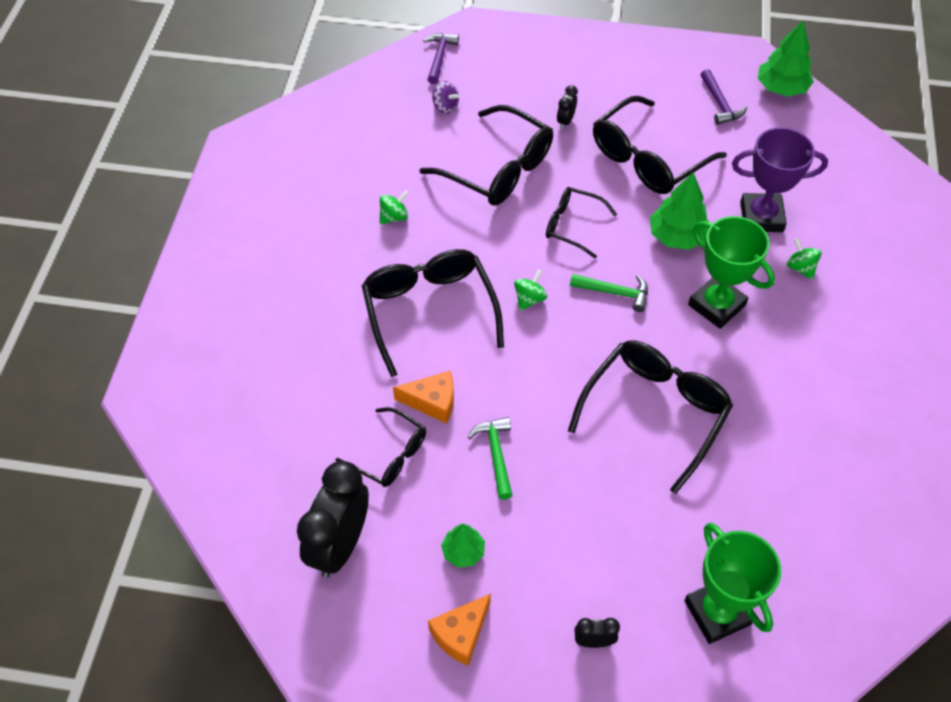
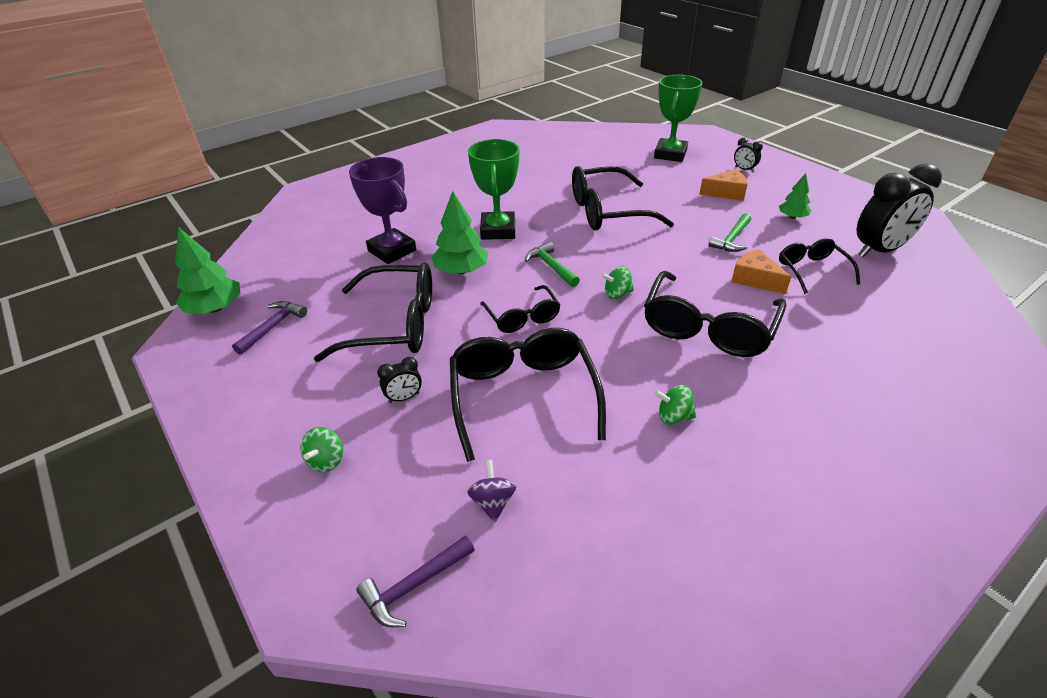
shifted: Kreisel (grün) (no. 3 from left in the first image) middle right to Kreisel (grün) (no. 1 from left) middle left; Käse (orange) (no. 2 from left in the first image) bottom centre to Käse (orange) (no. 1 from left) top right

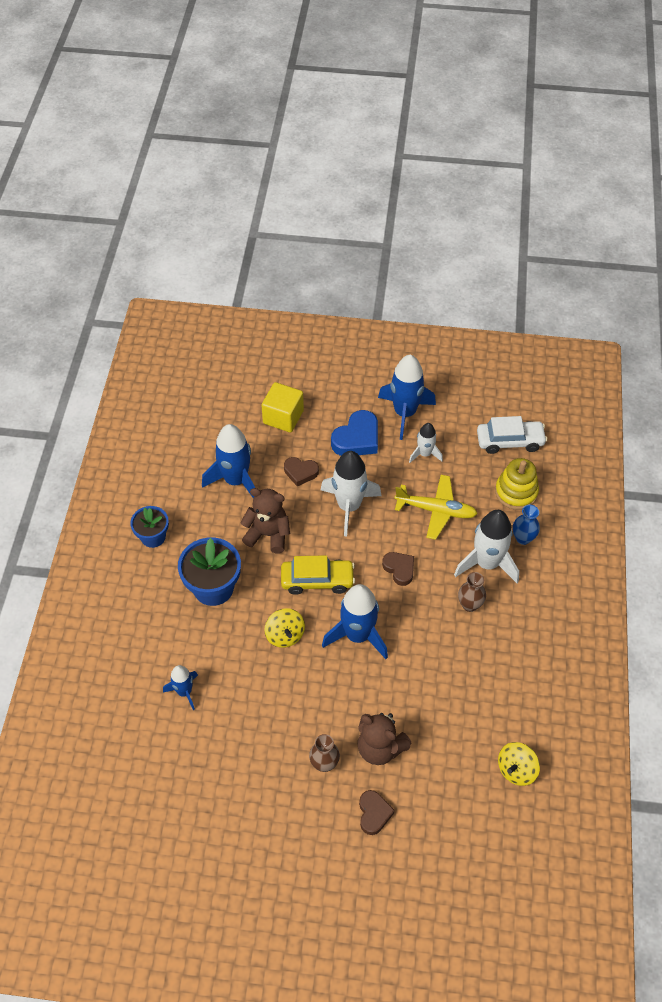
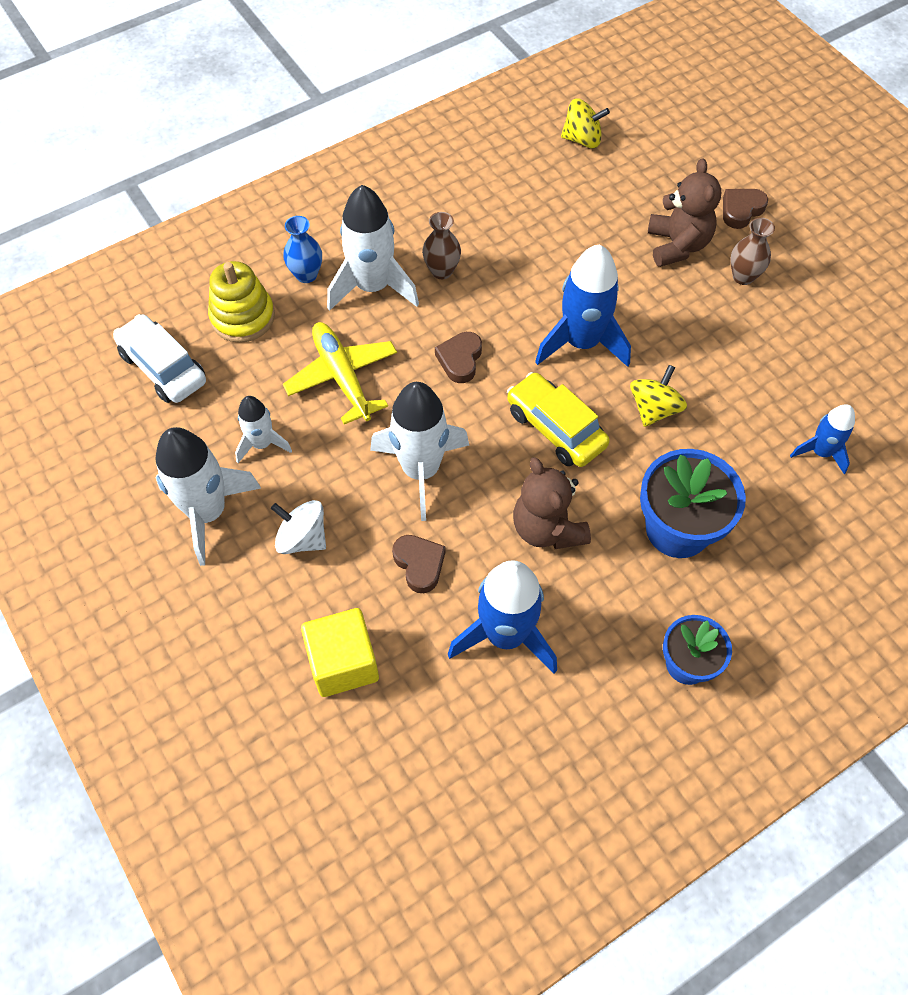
swapped: Herz (blau) centre to Kreisel (weiß) middle left
repainted: Rakete (blau) (no. 4 from left) centre to Rakete (weiß) (no. 1 from left) middle left

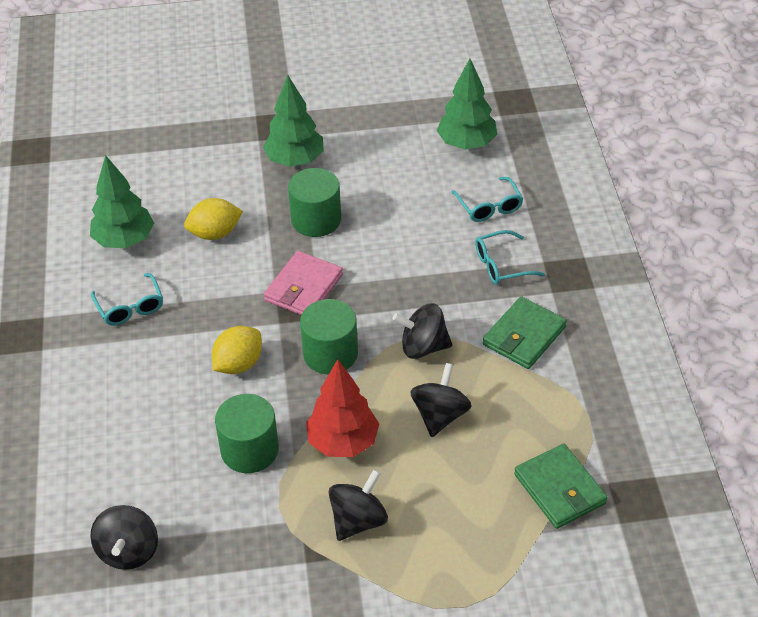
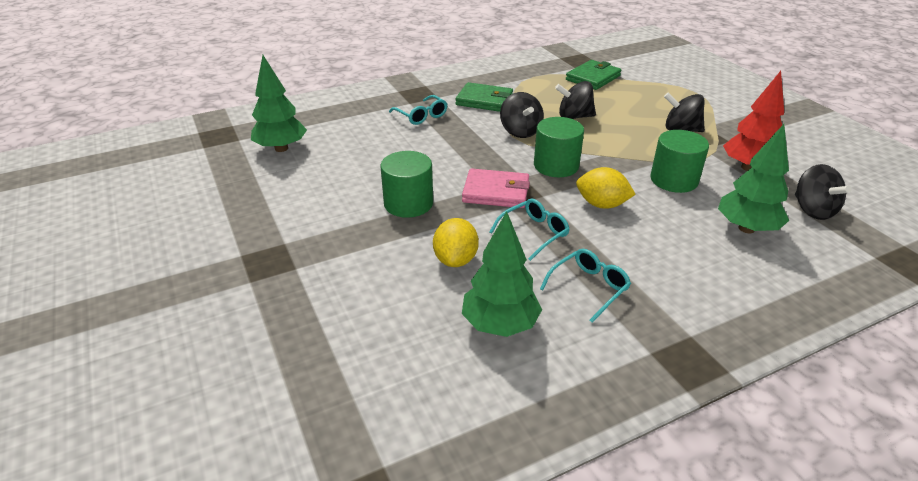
shifted: Baum (grün) (no. 2 from left in the first image) top centre to Baum (grün) (no. 3 from left) middle right; Brille (türkis) (no. 2 from left) top centre to centre; Baum (rot) centre to top right
rotated: Zitrone (gelb) (no. 1 from left) middle left = centre 45 degrees clockwise; Kreisel (schwarz) (no. 1 from left in the first image) bottom left = middle right 90 degrees clockwise

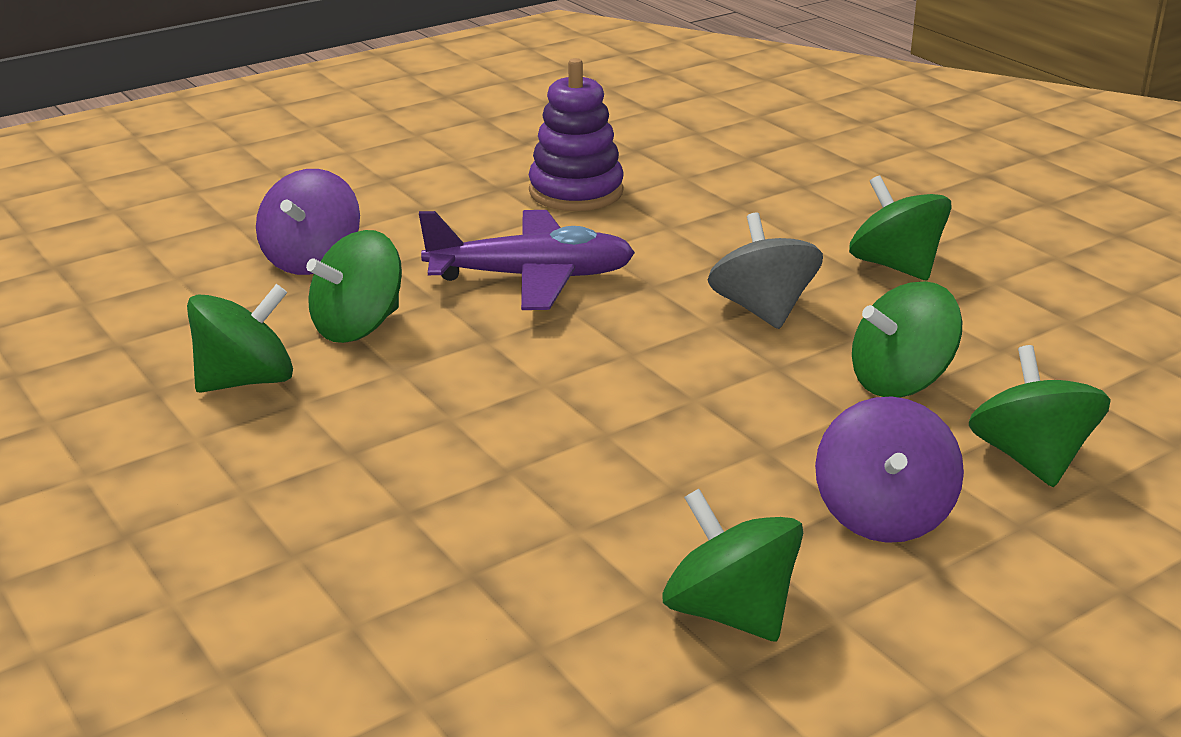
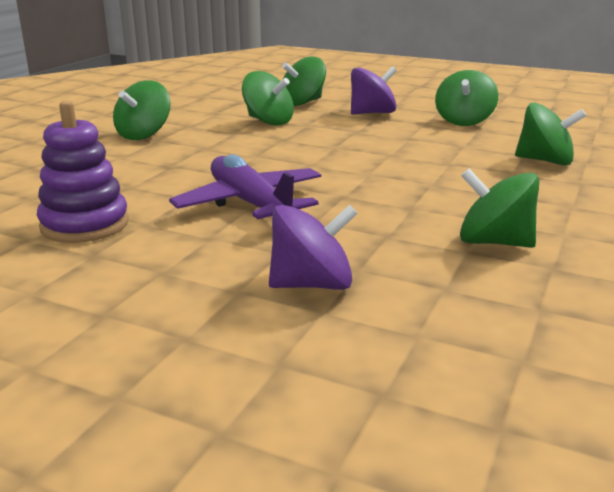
gone: Kreisel (grau) centre
shifted: Kreisel (grün) (no. 2 from left in the first image) middle left to Kreisel (grün) (no. 6 from left) top right

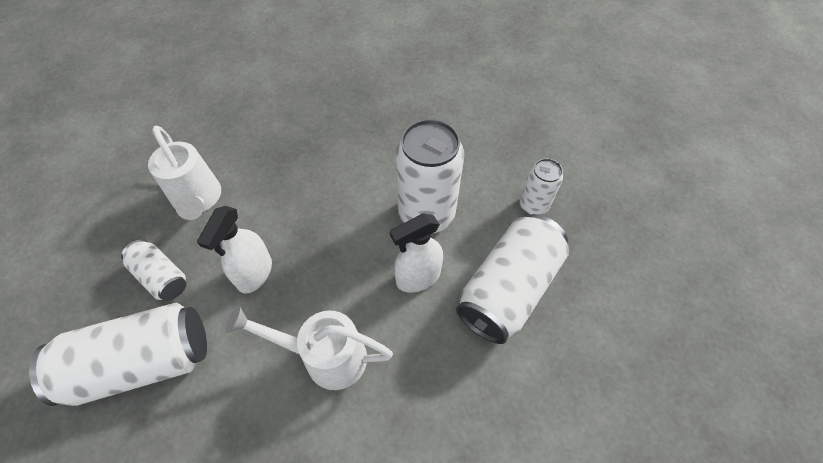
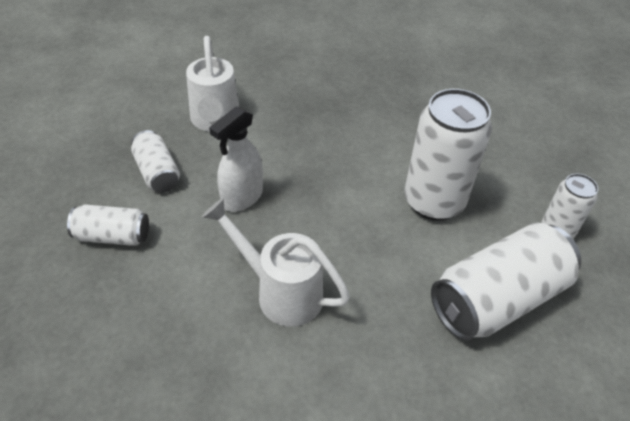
gone: Sprühflasche (weiß) (no. 2 from left) centre
scaled: Dose (weiß) (no. 1 from left) bottom left = middle left x0.54

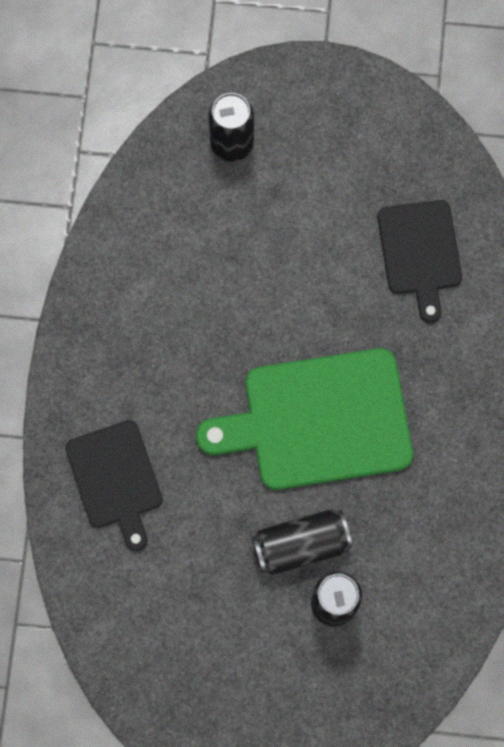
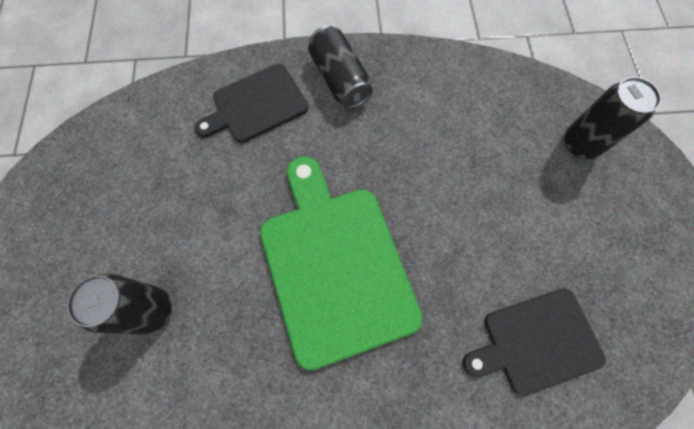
shifted: Dose (schwarz) (no. 2 from left) bottom centre to top centre

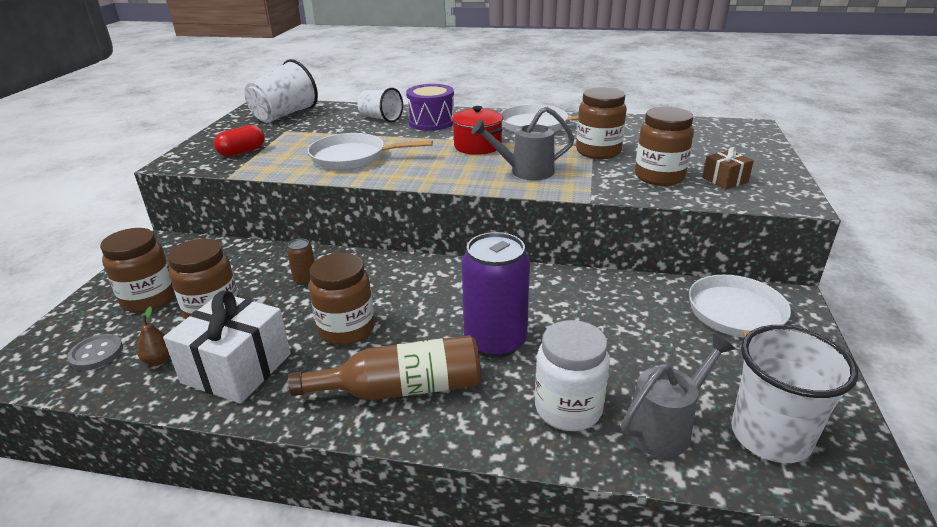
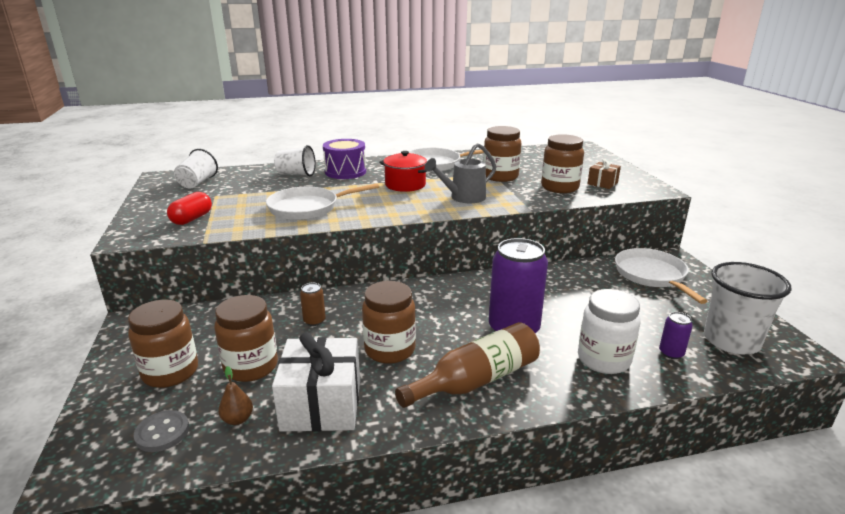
swapped: Gießkanne (grau) (no. 2 from left) bottom right to Dose (lila) (no. 2 from left) middle right
scaled: Becher (weiß) (no. 1 from left) top left = top left x0.64

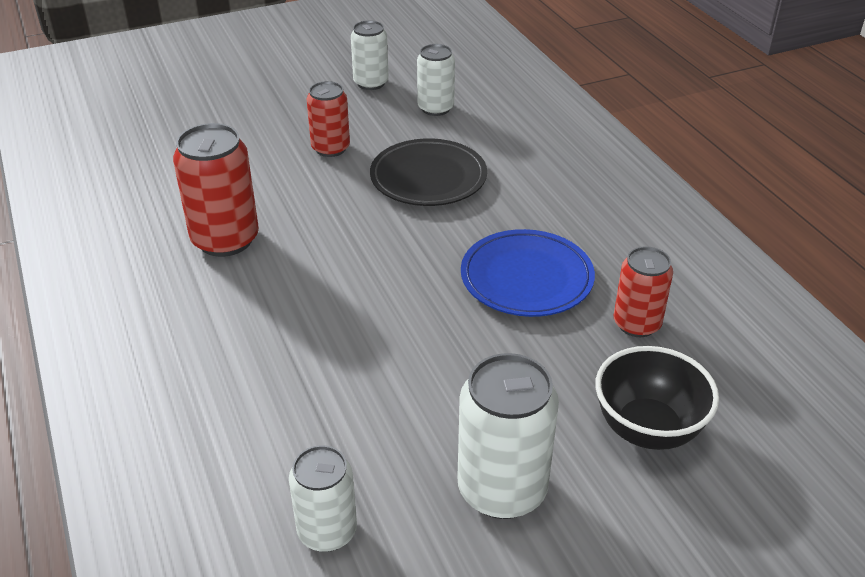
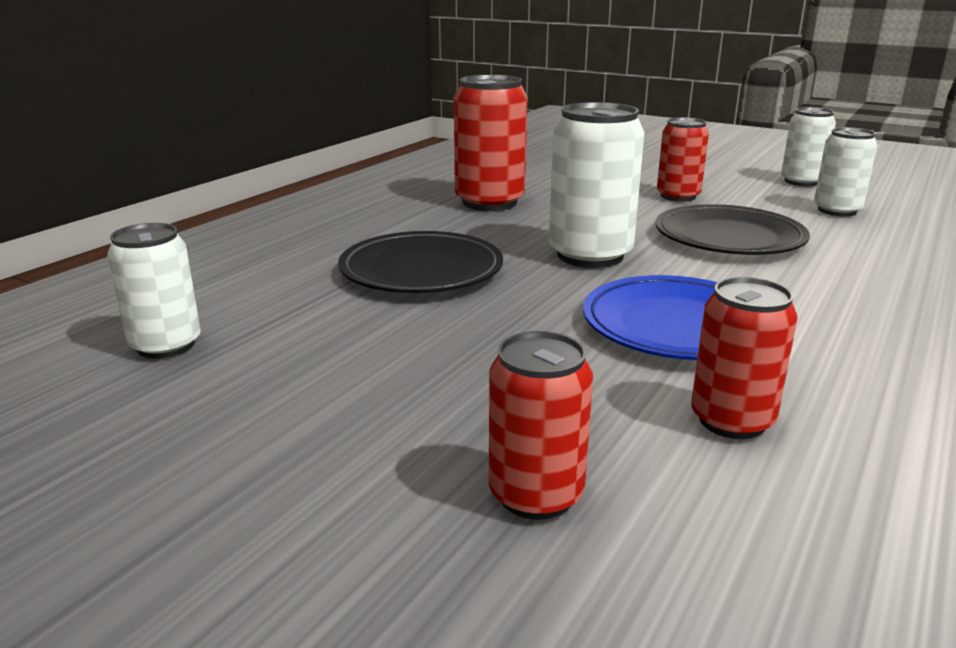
new: Teller (schwarz) (no. 1 from left) centre
shifted: Dose (weiß) (no. 4 from left in the first image) bottom centre to Dose (weiß) (no. 2 from left) top centre
swapped: Schüssel (schwarz) bottom right to Dose (rot) (no. 2 from left) centre

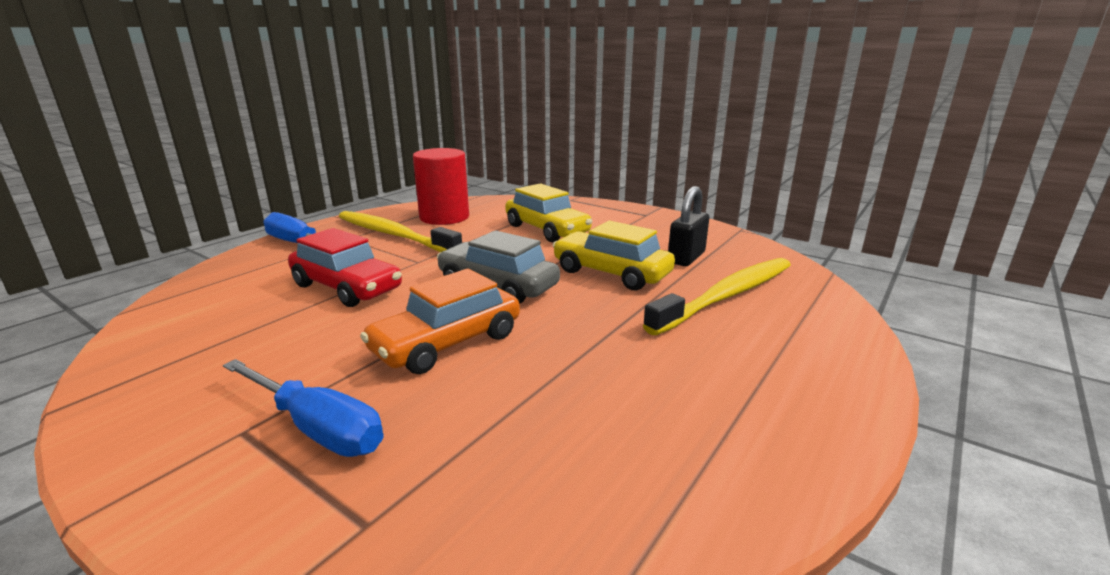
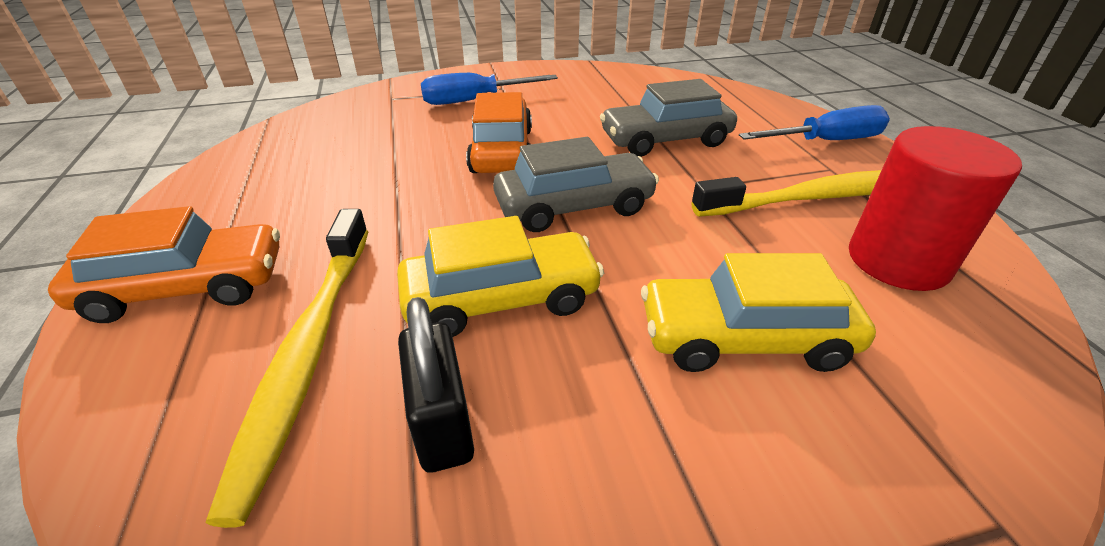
new: Auto (orange) (no. 1 from left) middle left
repainted: Auto (rot) middle left to Auto (grau) (no. 2 from left) top centre

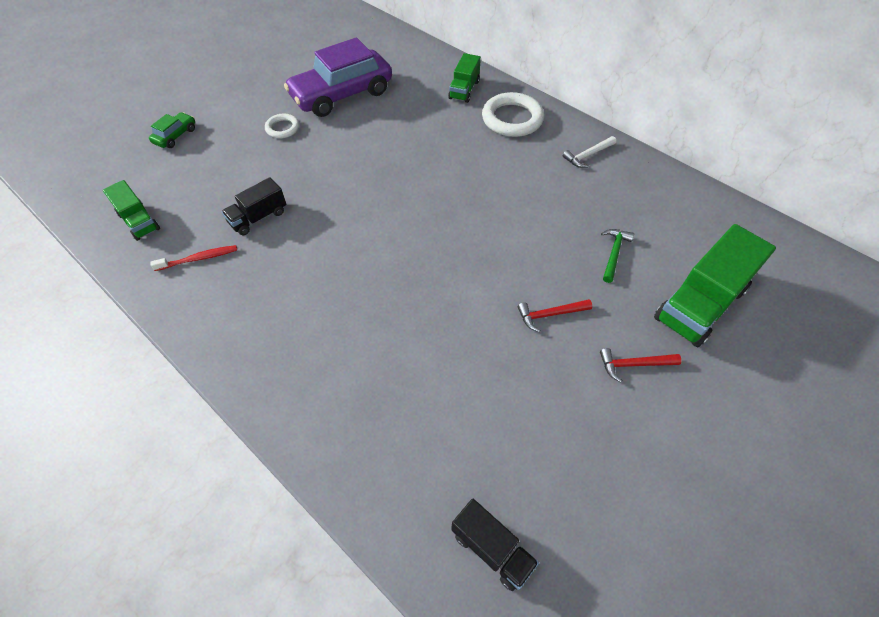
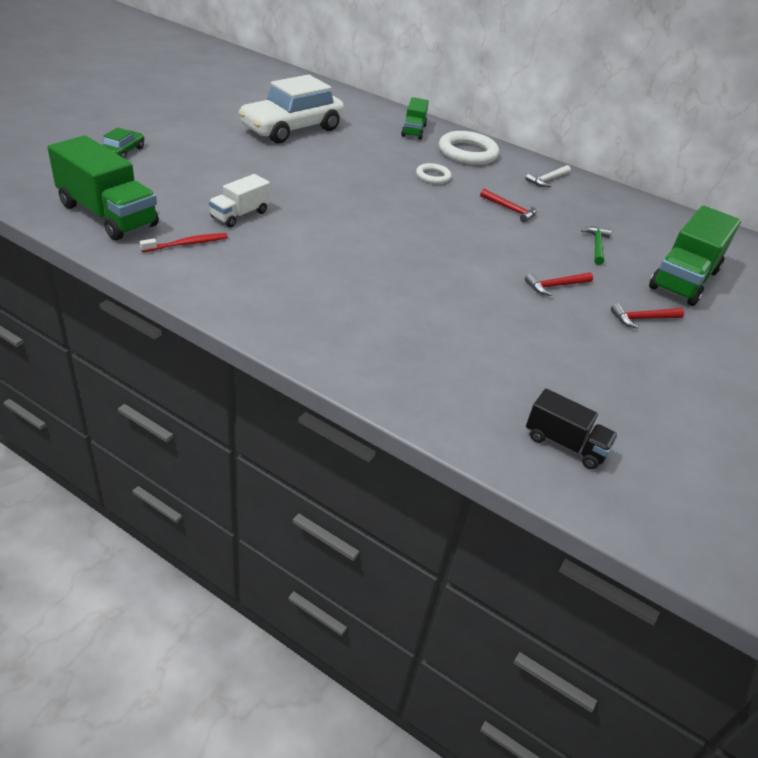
new: Hammer (rot) (no. 1 from left) top right
shifted: Ring (weiß) (no. 1 from left) top left to top centre
repainted: Auto (lila) top centre to Auto (weiß) top centre; Lastwagen (schwarz) (no. 1 from left) middle left to Lastwagen (weiß) top left
scaled: Lastwagen (grün) (no. 1 from left) middle left = top left x1.78

